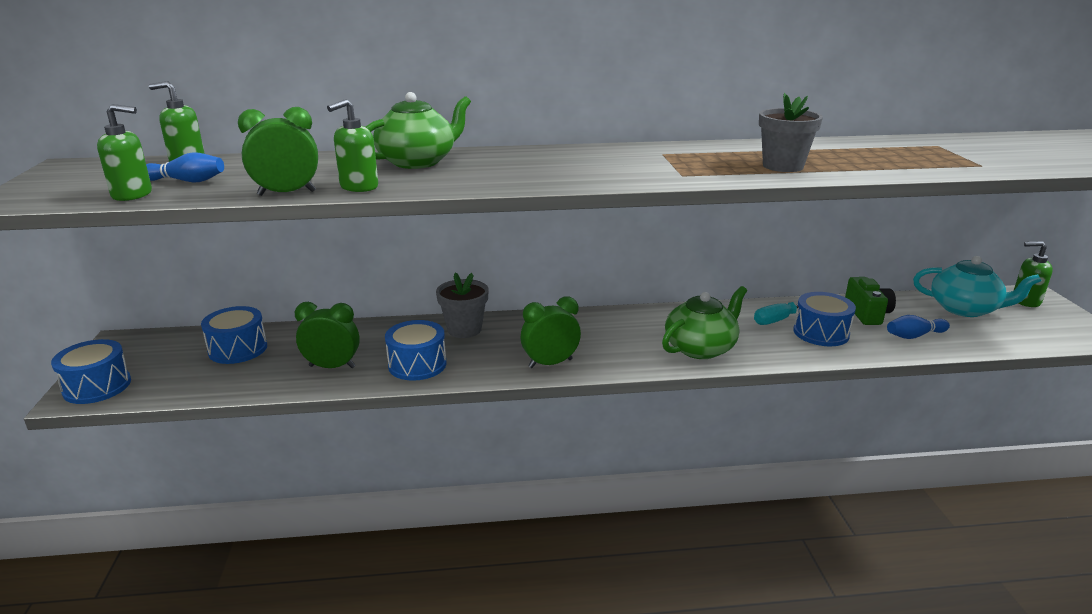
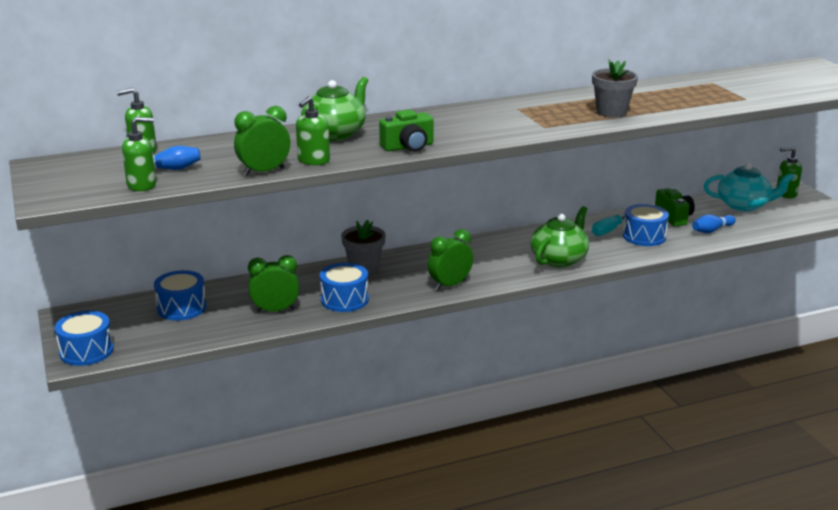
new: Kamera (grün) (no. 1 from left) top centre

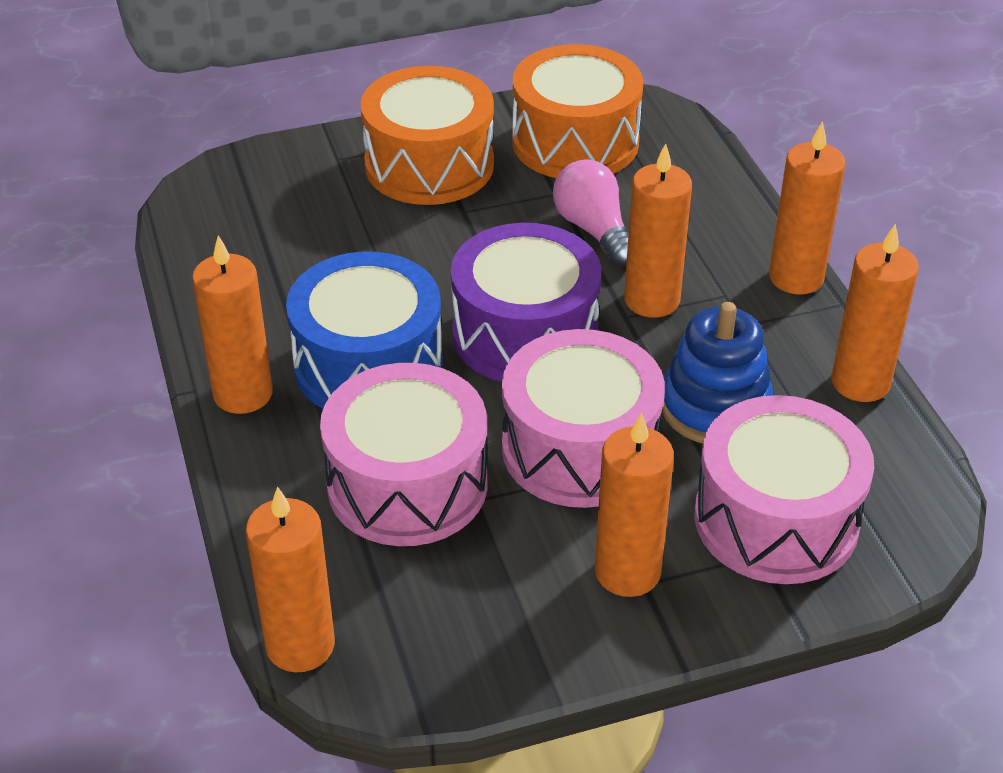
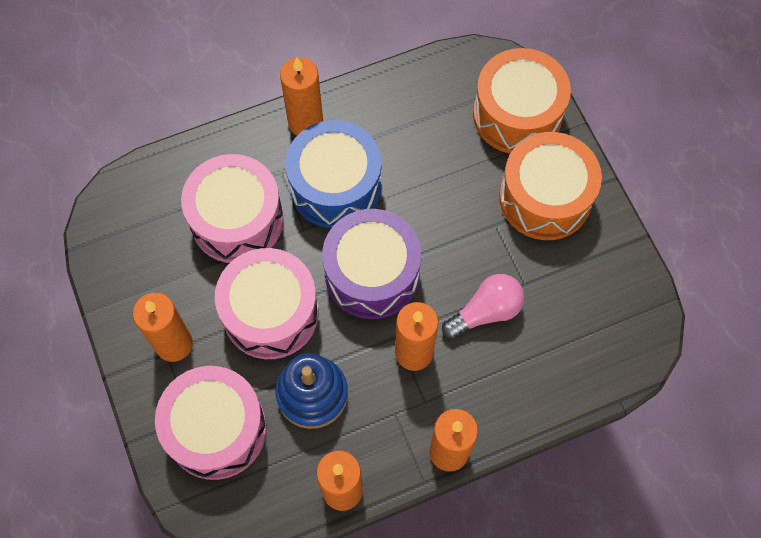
gone: Kerze (orange) (no. 2 from left) bottom left
shifted: Trommel (orange) (no. 2 from left in the first image) top centre to Trommel (orange) (no. 1 from left) top right

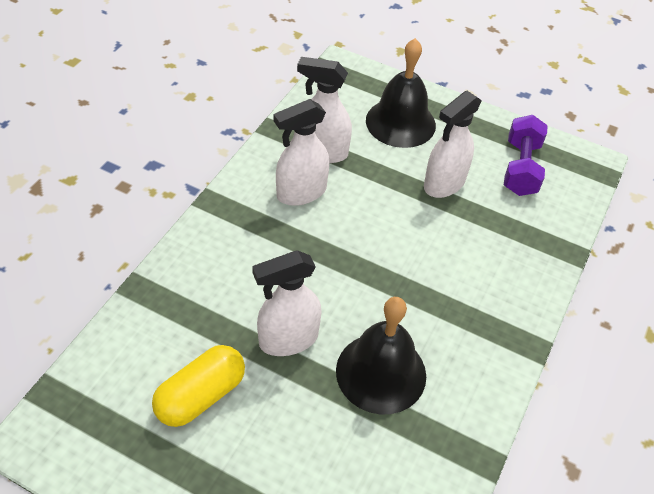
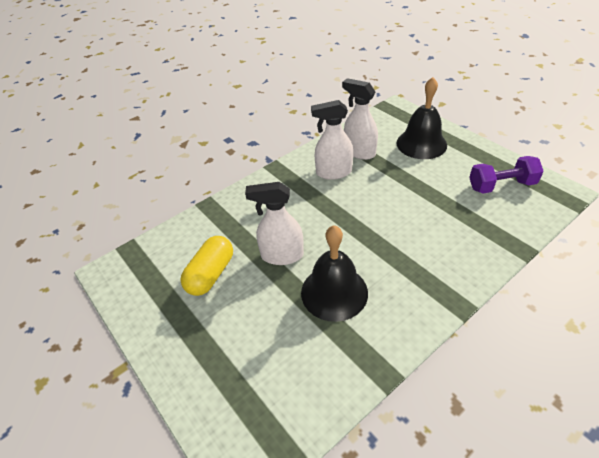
gone: Sprühflasche (weiß) (no. 4 from left) top right
rotated: Hantel (lila) top right = middle right 45 degrees clockwise; Kapsel (gelb) bottom left = centre 45 degrees counterclockwise

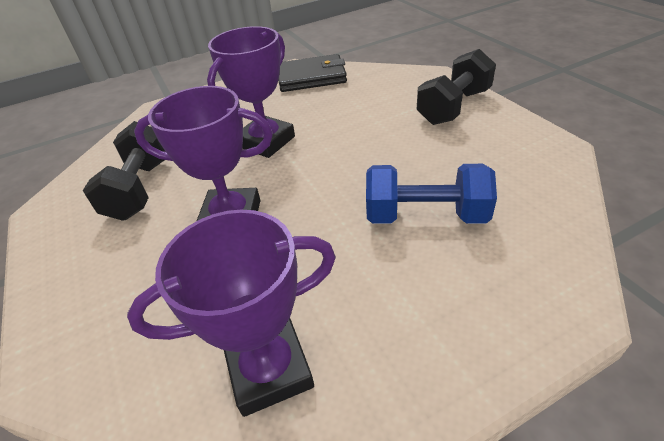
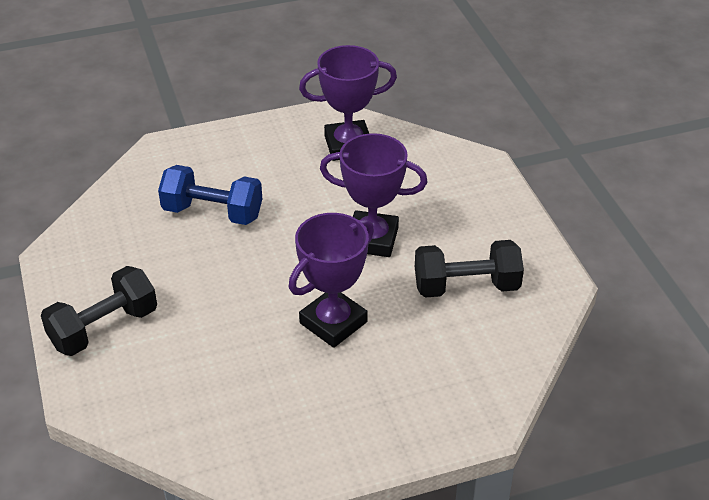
gone: Geldbörse (schwarz) top centre
rotated: Hantel (schwarz) (no. 1 from left in the first image) middle left = centre 75 degrees clockwise

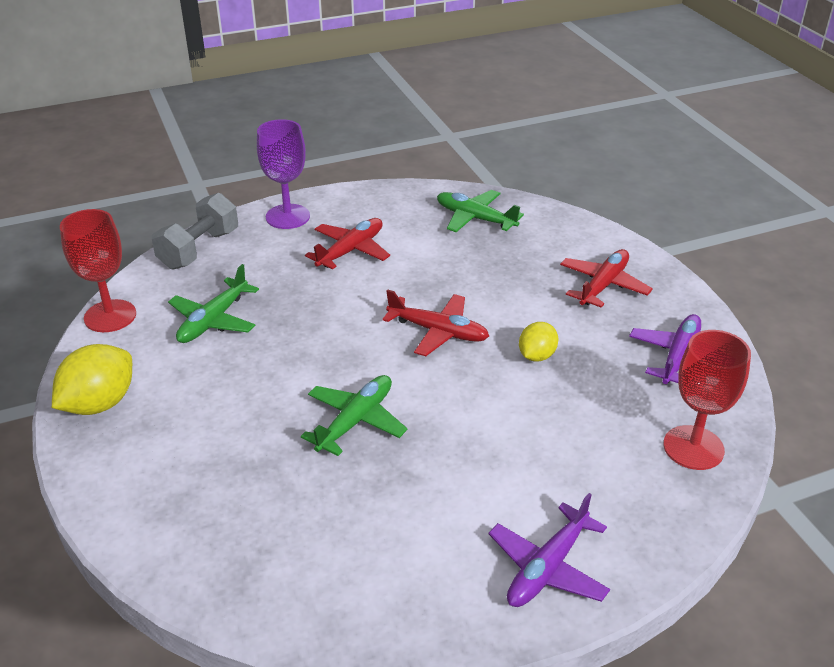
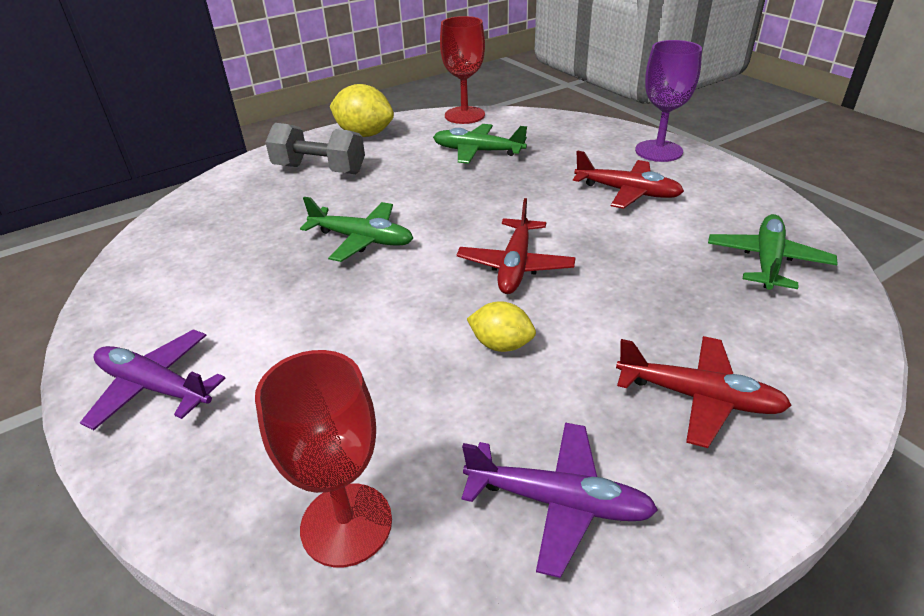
shifted: Hantel (grau) middle left to top centre

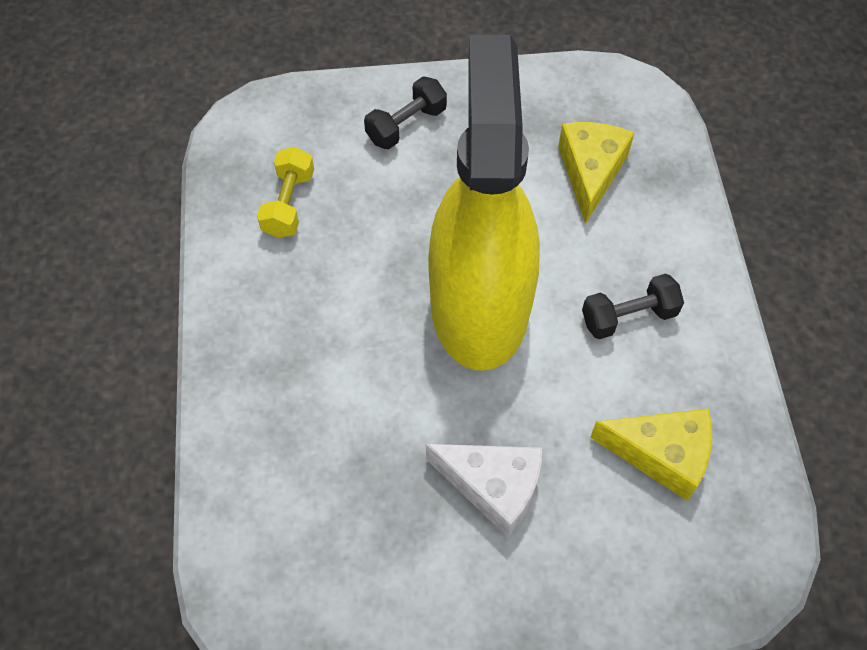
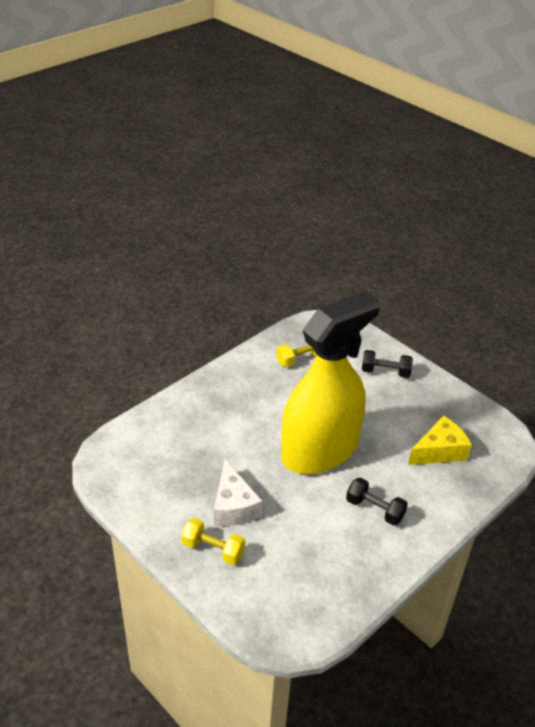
gone: Käse (gelb) (no. 2 from left) bottom right
new: Hantel (gelb) (no. 1 from left) bottom centre

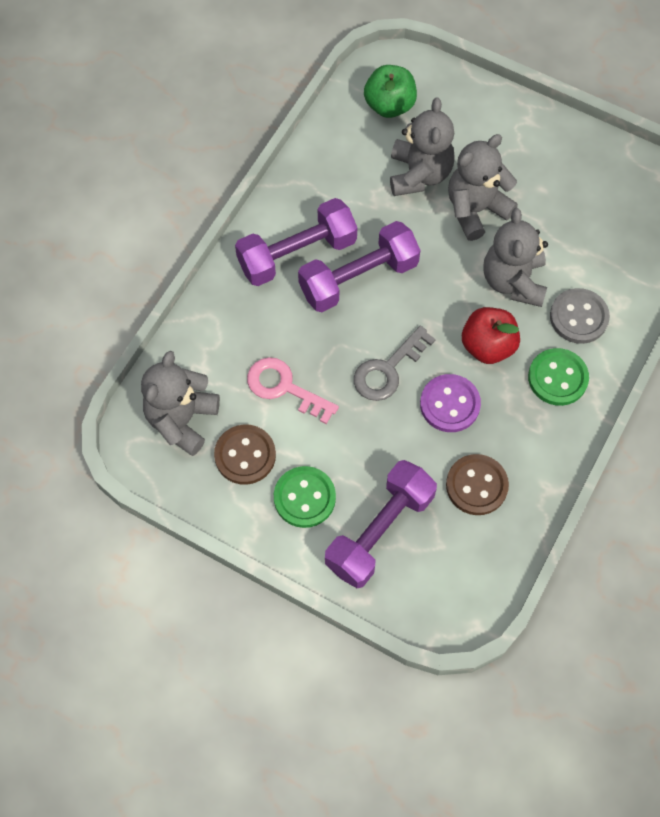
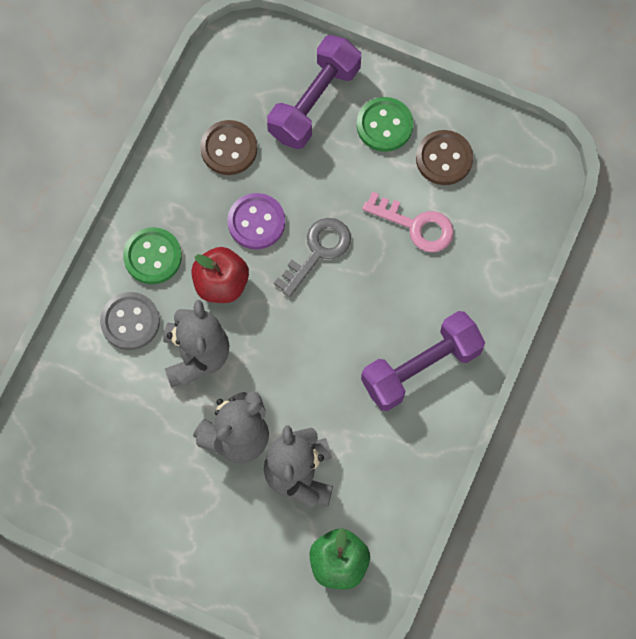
gone: Hantel (lila) (no. 2 from left) top centre; Teddybär (grau) (no. 1 from left) middle left

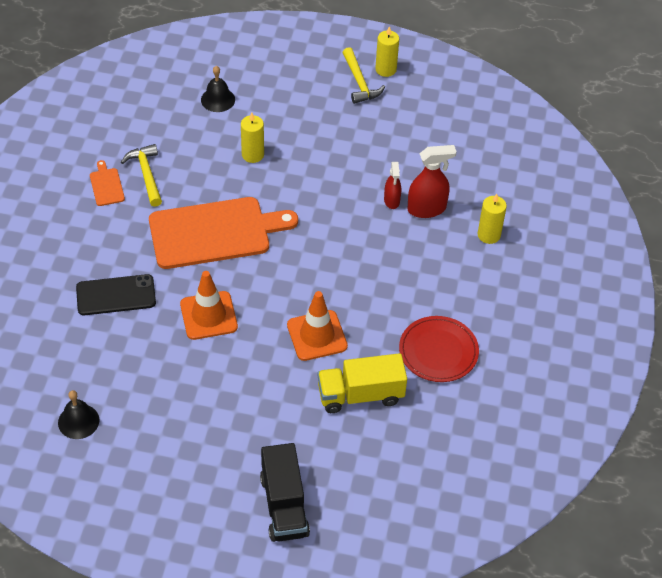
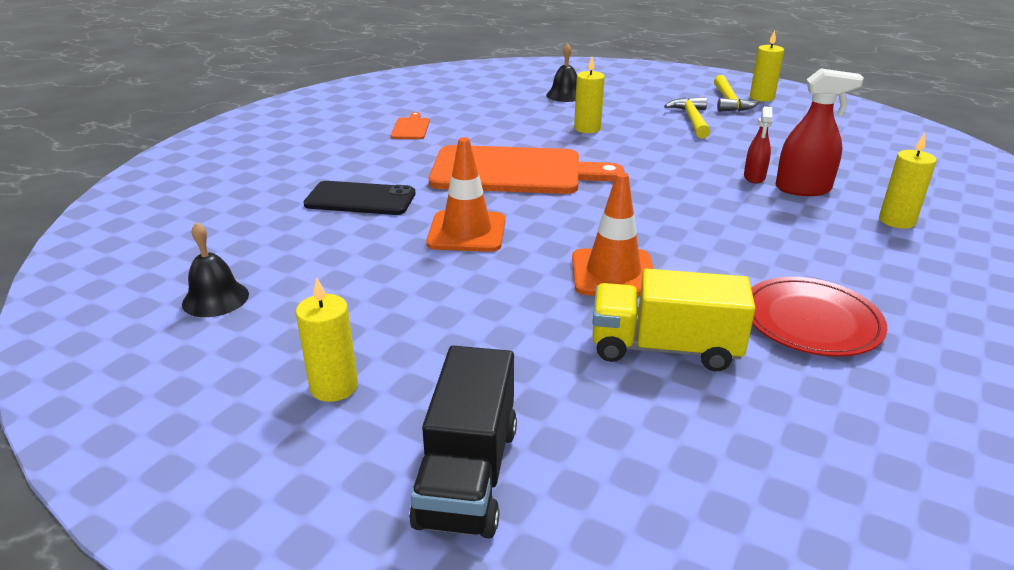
new: Kerze (gelb) (no. 1 from left) middle left
shifted: Hammer (gelb) (no. 1 from left) top left to top right

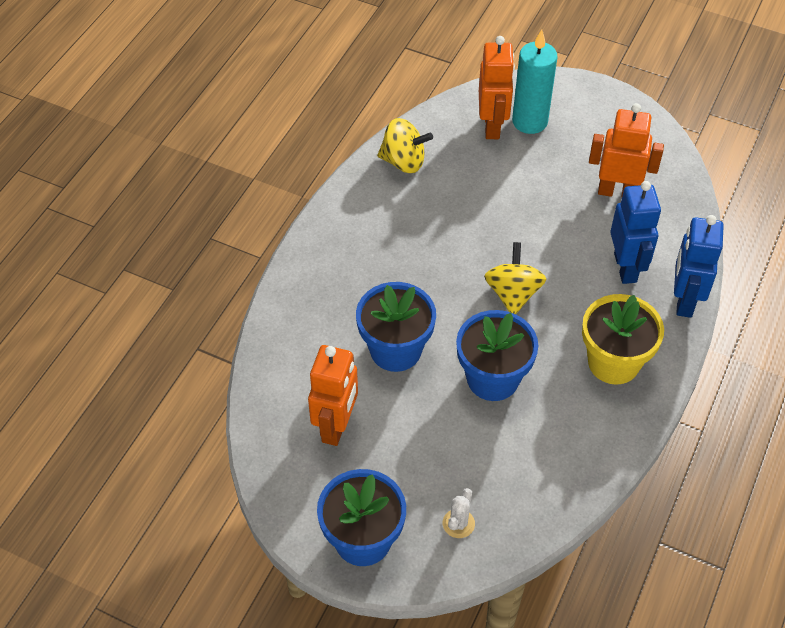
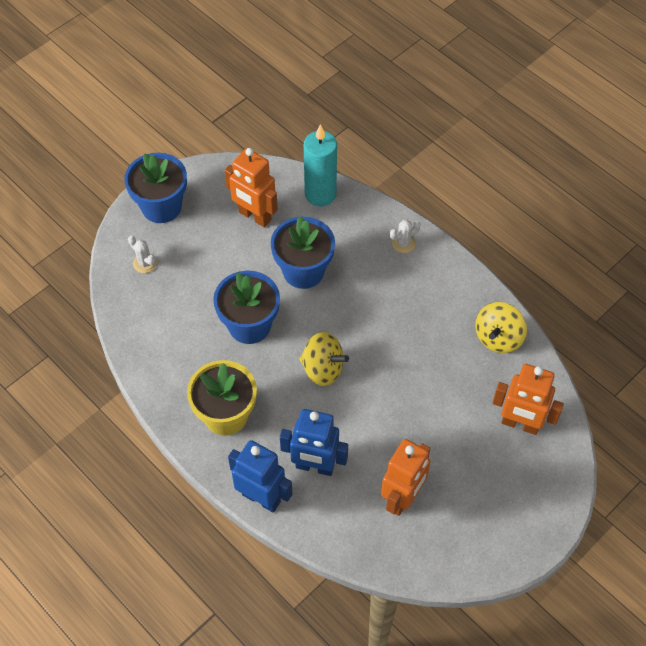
new: Kaktus (weiß) (no. 2 from left) centre
shifted: Kerze (türkis) top right to top centre

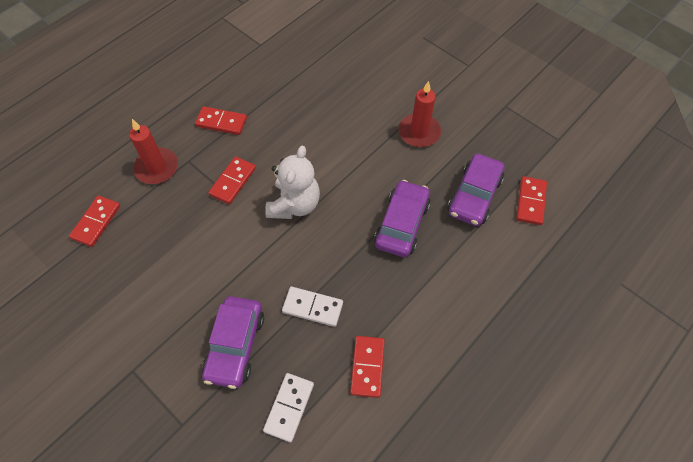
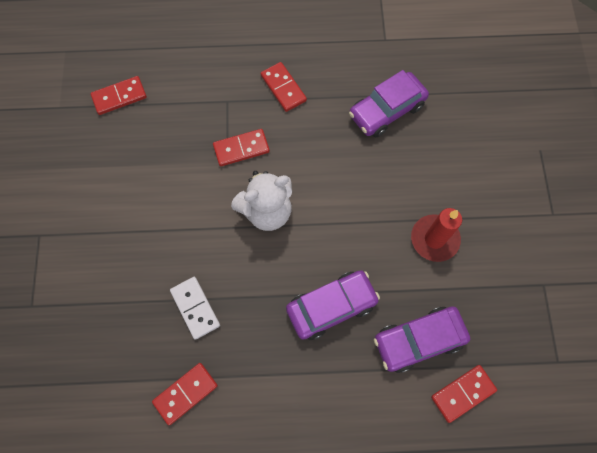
gone: Kerze (rot) (no. 1 from left) top left; Dominostein (weiß) (no. 1 from left) bottom centre
shifted: Auto (lila) (no. 1 from left in the first image) bottom centre to Auto (lila) (no. 2 from left) top centre

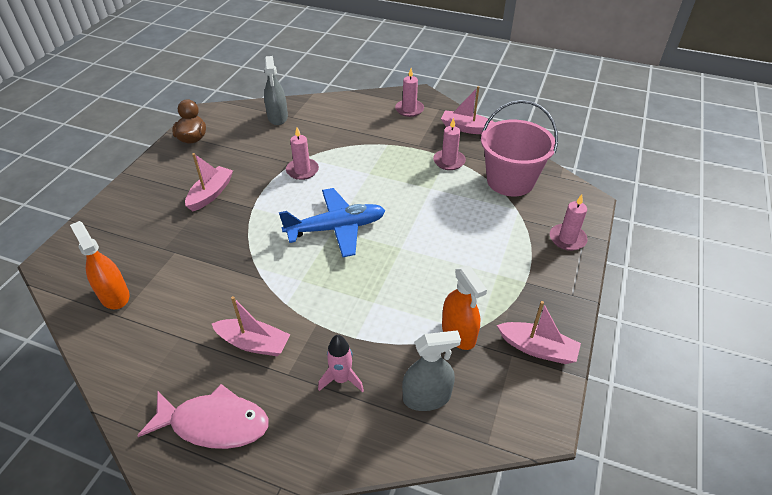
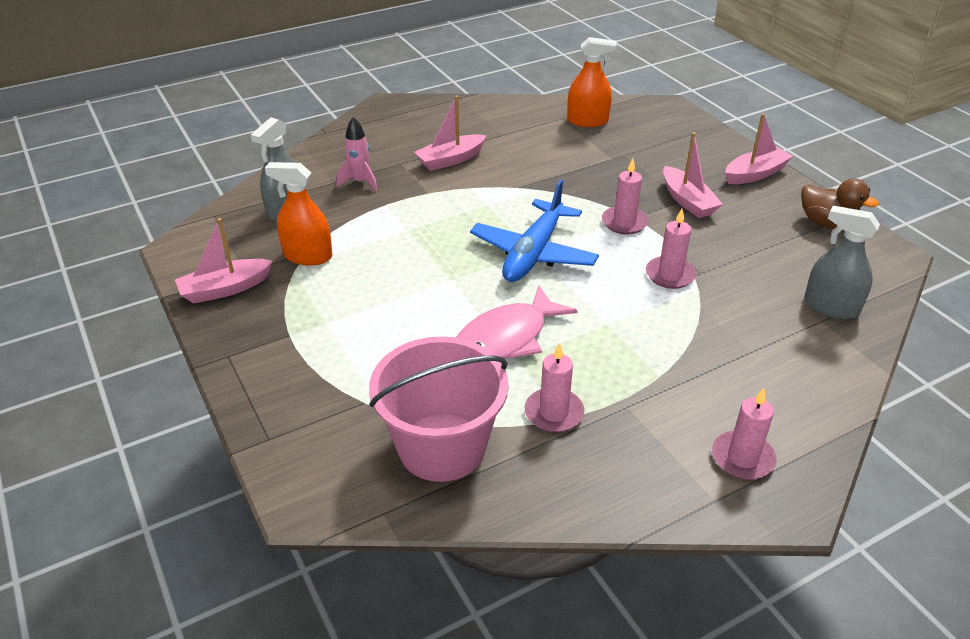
shifted: Boot (rosa) (no. 3 from left in the first image) top centre to Boot (rosa) (no. 4 from left) top right; Kerze (rosa) (no. 4 from left in the first image) middle right to Kerze (rosa) (no. 2 from left) top centre; Fisch (rosa) bottom left to centre

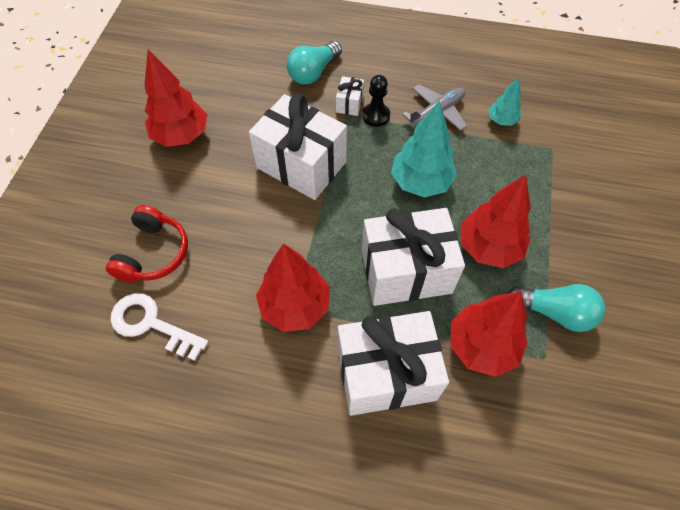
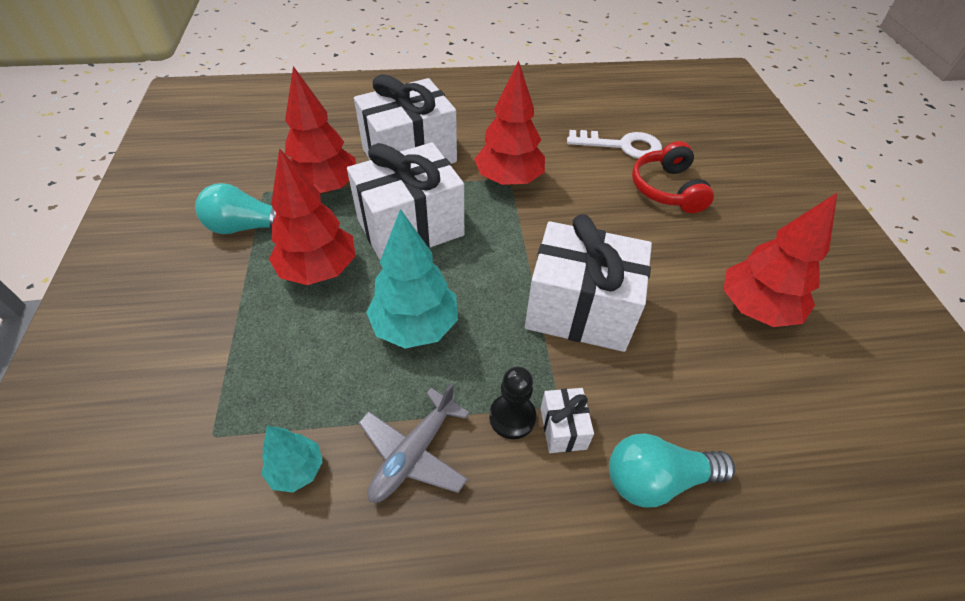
rotated: Glühbirne (türkis) (no. 1 from left in the first image) top centre = bottom right 120 degrees counterclockwise

